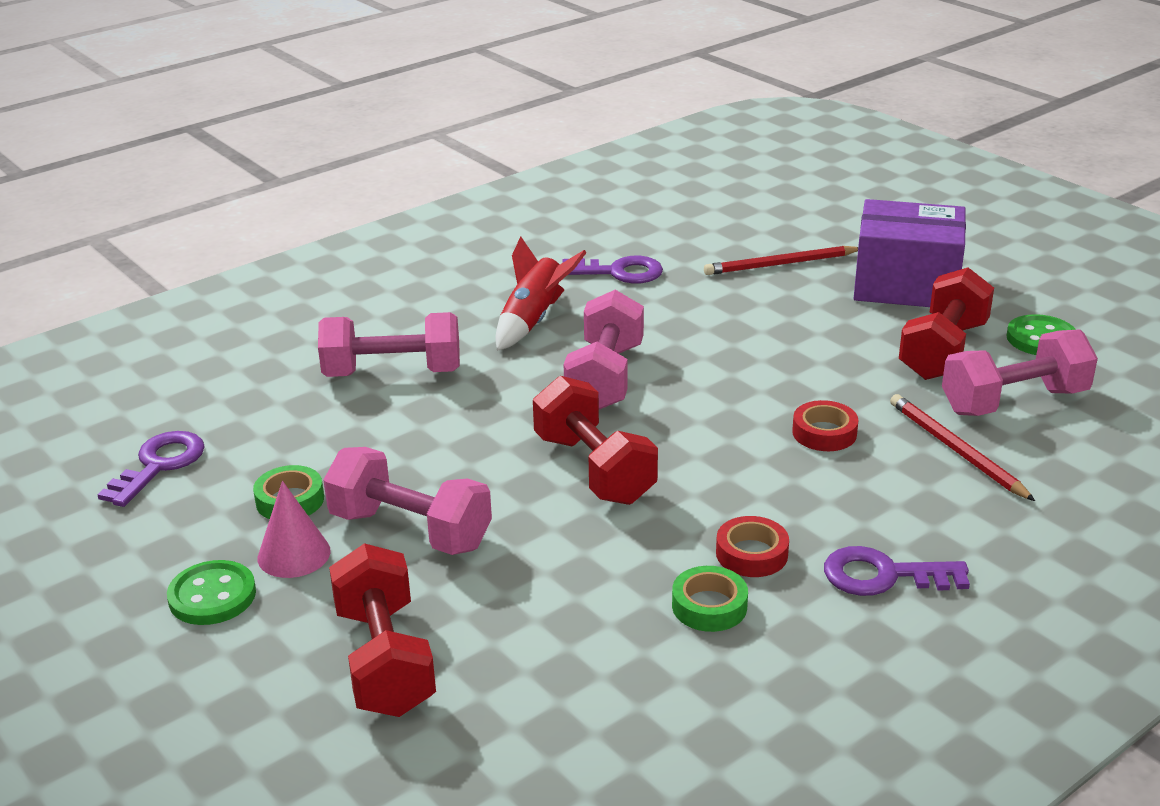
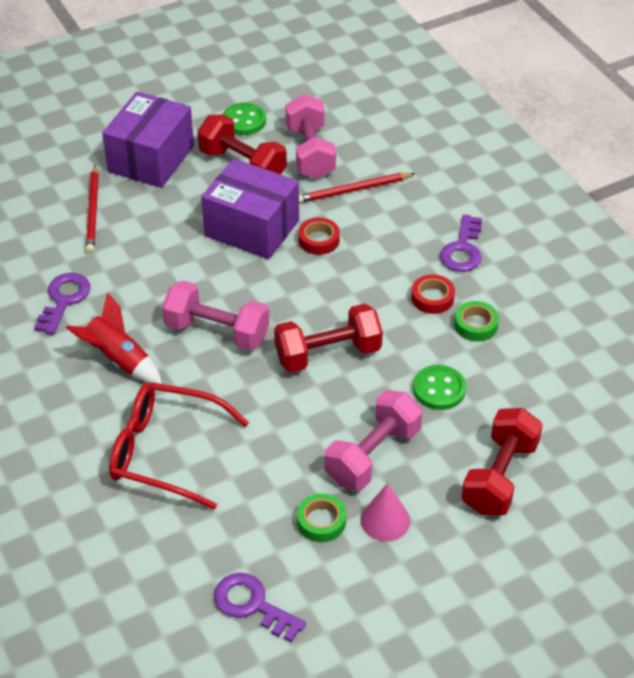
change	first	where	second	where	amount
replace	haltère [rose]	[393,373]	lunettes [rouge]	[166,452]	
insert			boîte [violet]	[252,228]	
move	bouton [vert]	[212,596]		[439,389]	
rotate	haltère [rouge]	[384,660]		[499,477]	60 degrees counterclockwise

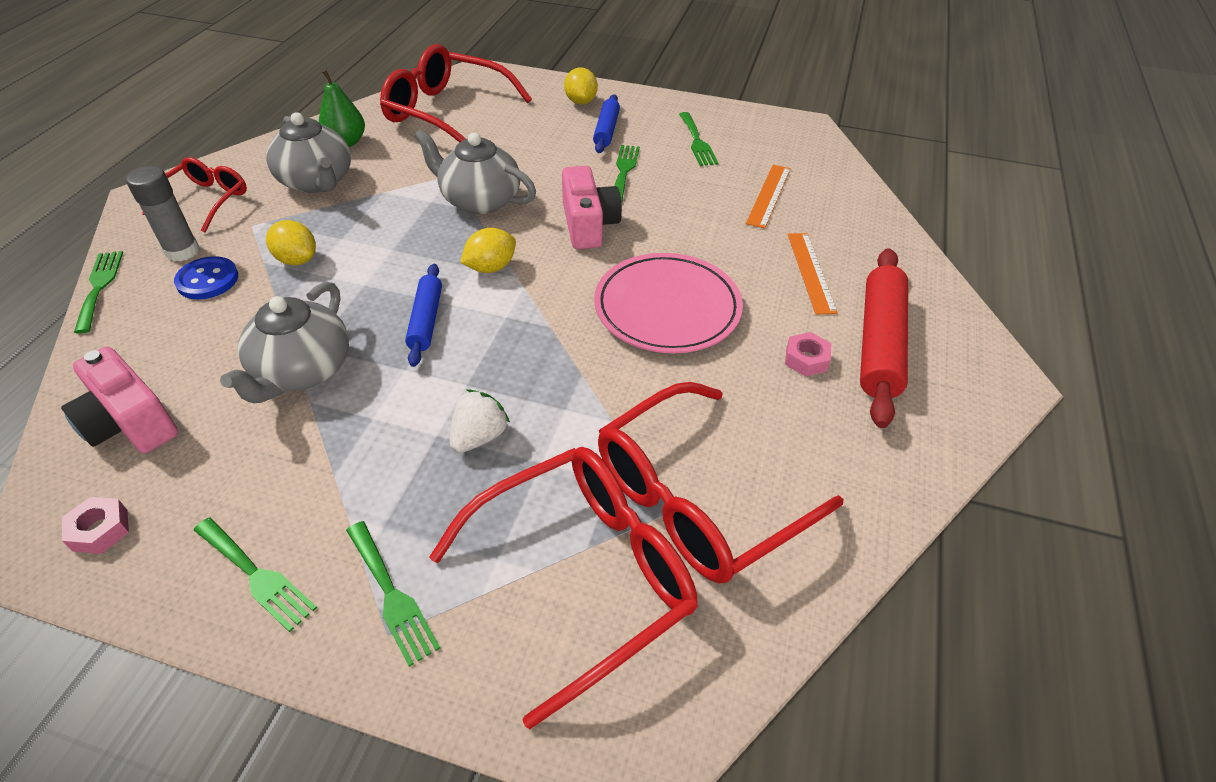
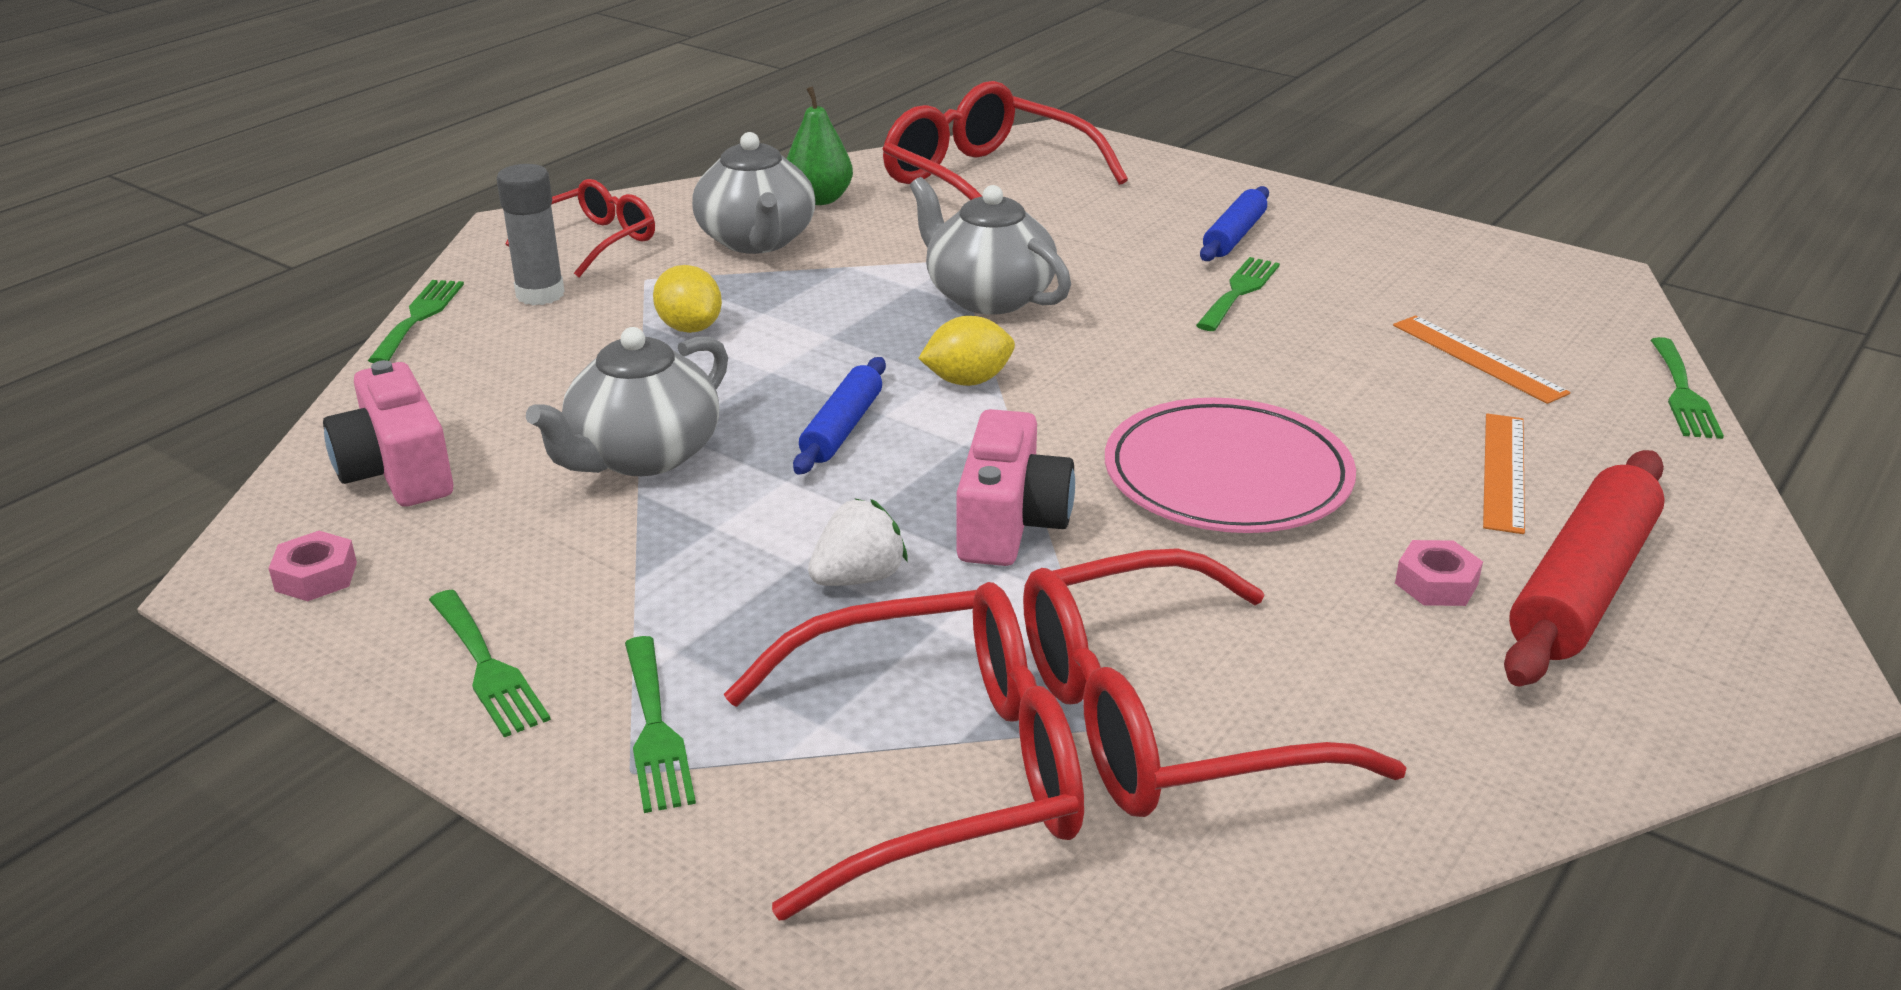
change	first	where	second	where	amount
move	appareil photo [rose]	[588,225]		[1010,523]	
rotate	règle [orange]	[768,195]		[1478,359]	75 degrees counterclockwise
move	fourchette [vert]	[697,142]		[1683,393]	
delete	bouton [bleu]	[207,280]			
delete	citron [jaune]	[581,101]			

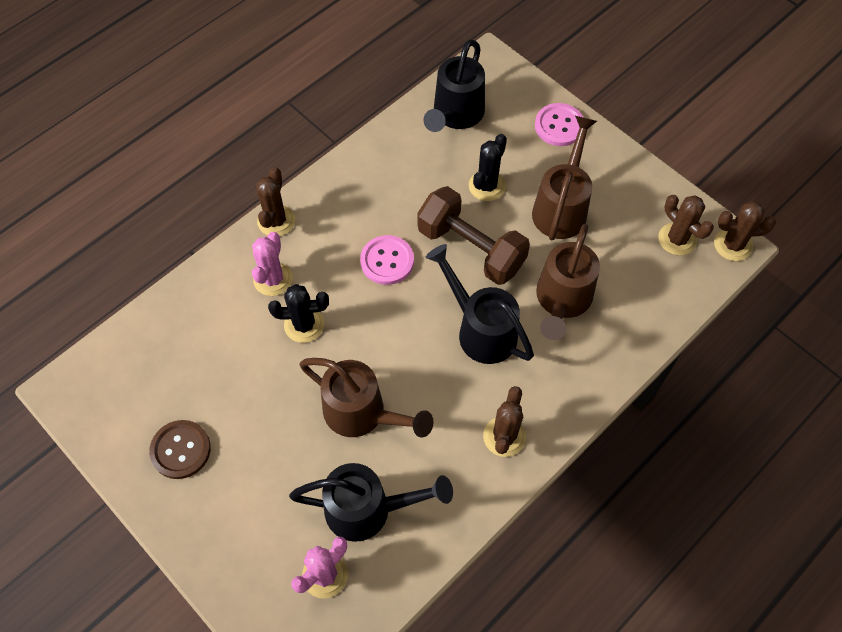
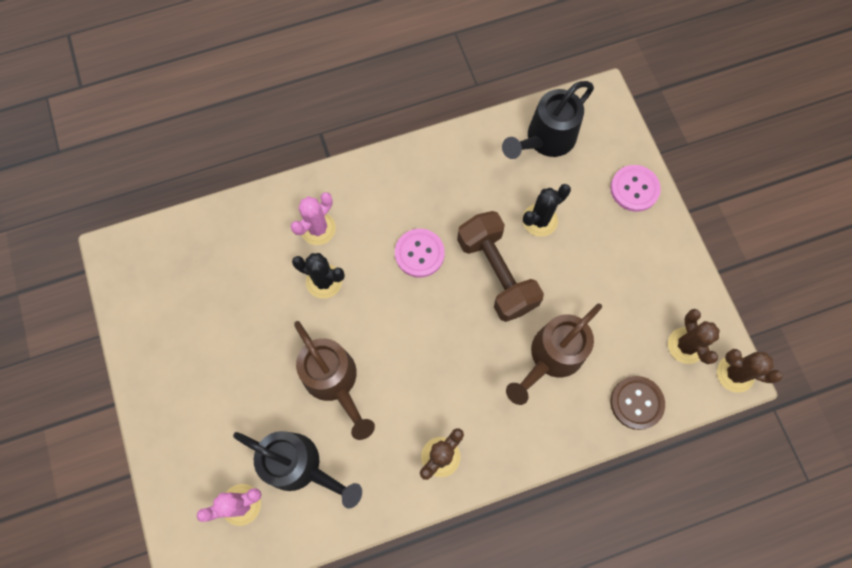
change	first	where	second	where	amount
move	bouton [marron]	[180,450]		[636,403]	
delete	cactus [marron]	[276,221]			
delete	arrosoir [noir]	[481,330]			
delete	arrosoir [marron]	[561,207]			

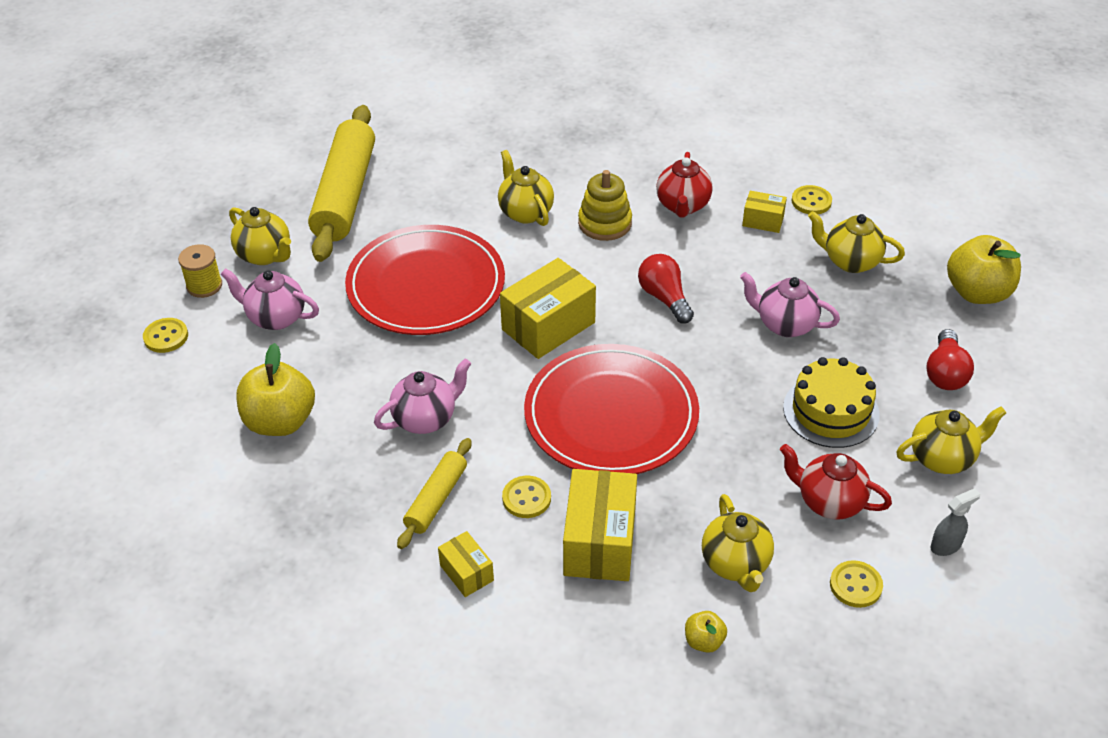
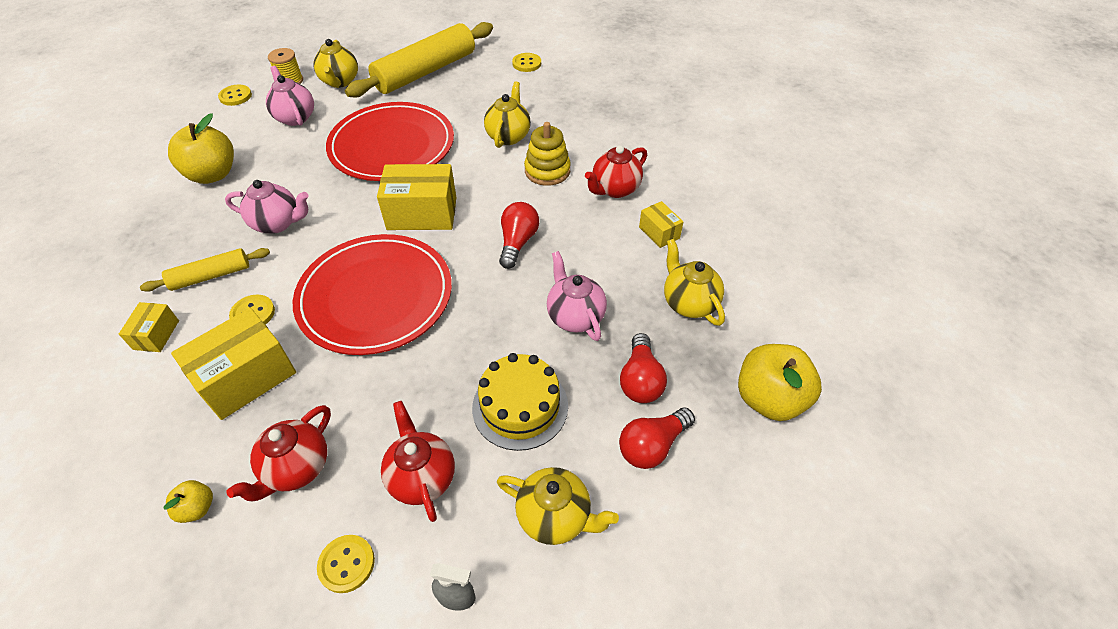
change	first	where	second	where	amount
recolor	théière [jaune]	[736,564]	théière [rouge]	[296,468]	
move	bouton [jaune]	[811,201]		[526,63]	
insert			ampoule [rouge]	[640,380]	

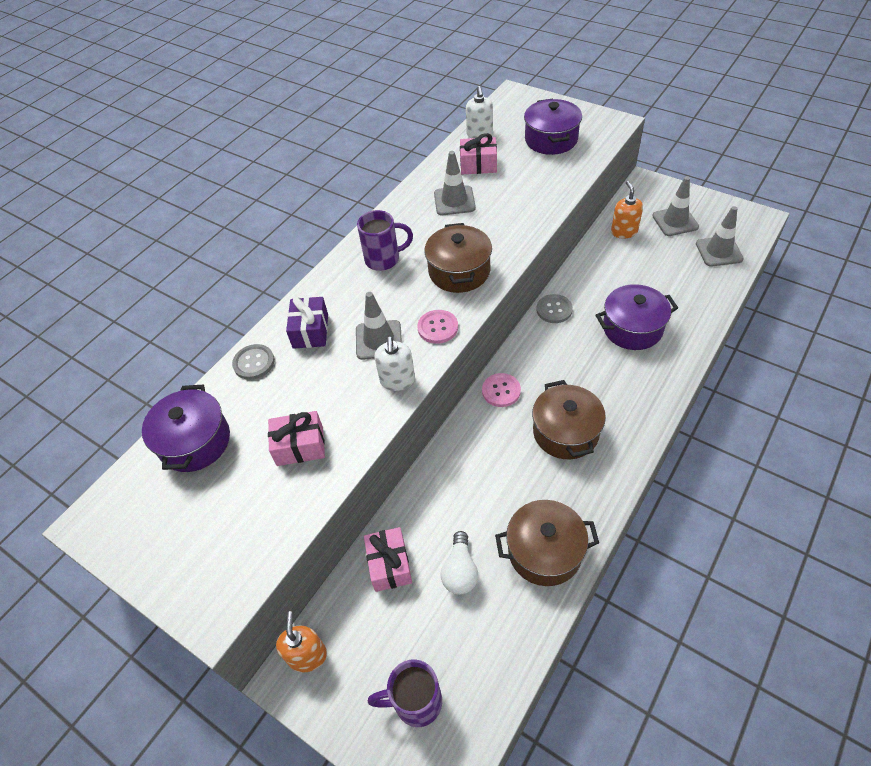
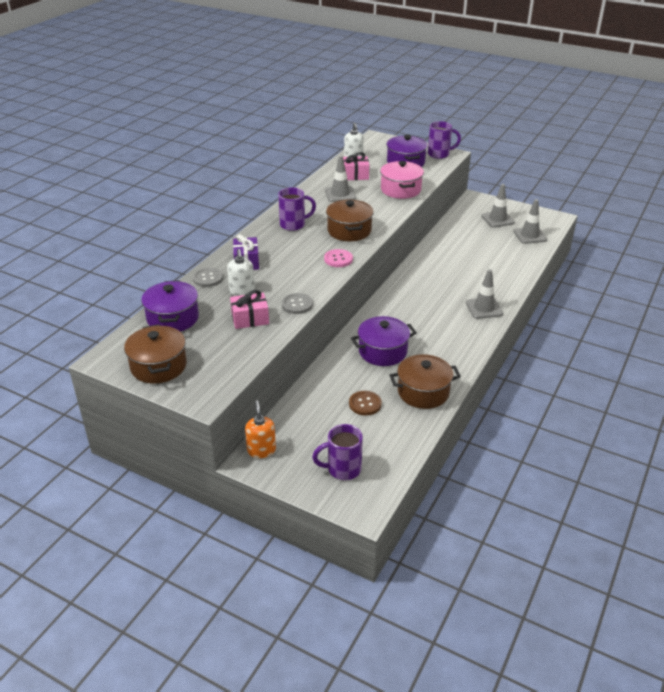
change	first	where	second	where	amount
move	marmite [marron]	[565,432]		[158,366]	
move	distributeur de savon [blanc]	[397,380]		[242,291]	
move	bouton [gris]	[554,309]		[297,304]	
replace	ampoule [blanc]	[460,571]	bouton [marron]	[365,404]	
move	marmite [violet]	[632,328]		[383,351]	
insert			marmite [rose]	[400,190]	
insert			tasse [violet]	[439,154]	
move	cône de chantier [gris]	[378,340]		[484,308]	
delete	cadeau [rose]	[389,565]			
delete	bouton [rose]	[501,391]			
delete	distributeur de savon [orange]	[624,231]			

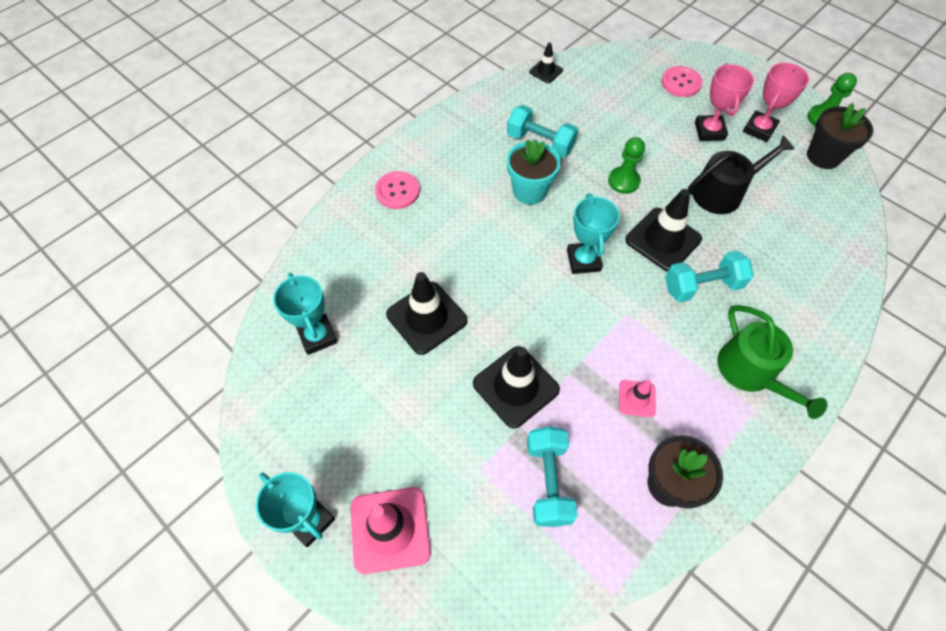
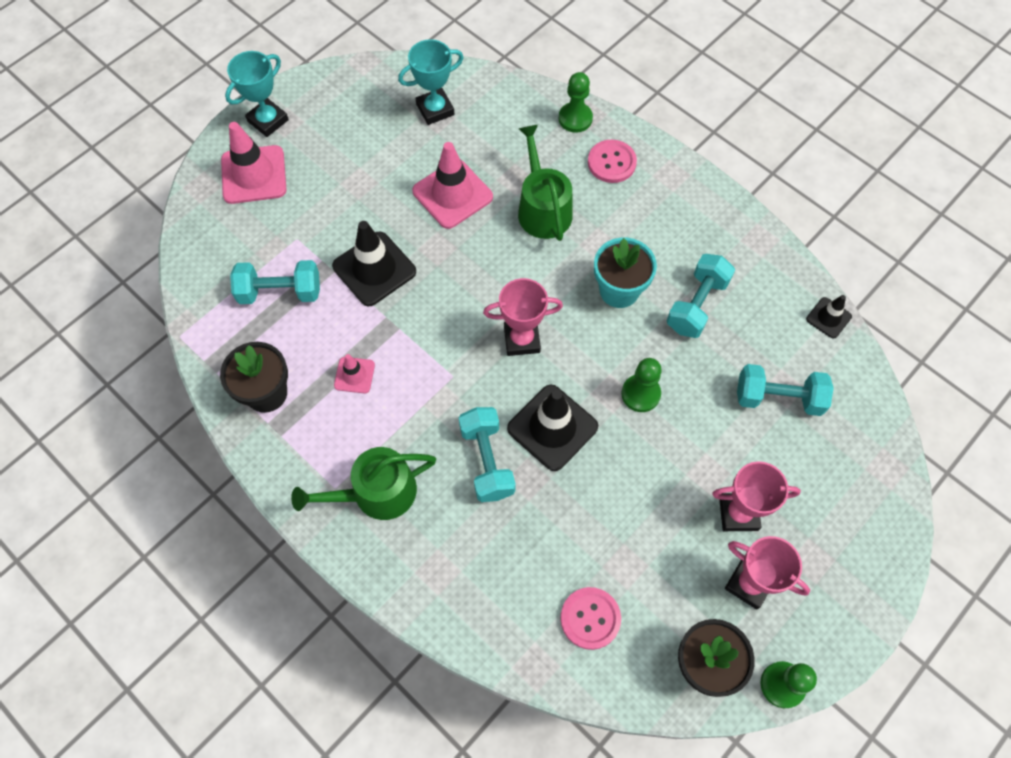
change	first	where	second	where	amount
recolor	cône de chantier [noir]	[426,317]	cône de chantier [rose]	[452,194]	
recolor	trophée [turquoise]	[583,260]	trophée [rose]	[522,340]	
insert			arrosoir [vert]	[543,208]	
insert			pion [vert]	[575,118]	
move	bouton [rose]	[681,83]		[590,618]	
insert			haltère [turquoise]	[778,398]	
delete	arrosoir [noir]	[723,192]			

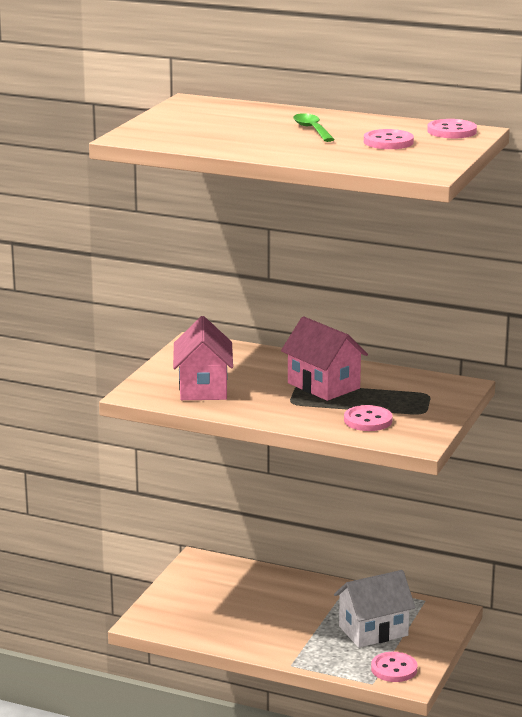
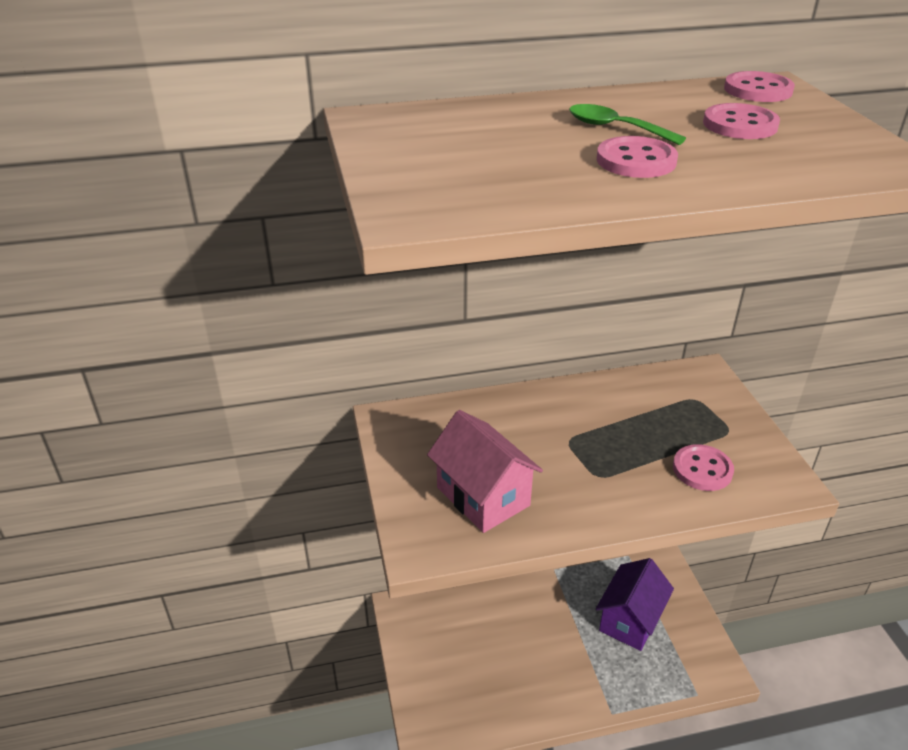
change	first	where	second	where	amount
recolor	maison [blanc]	[373,631]	maison [violet]	[630,620]	
move	bouton [rose]	[394,669]		[636,161]	
delete	maison [rose]	[323,386]			

